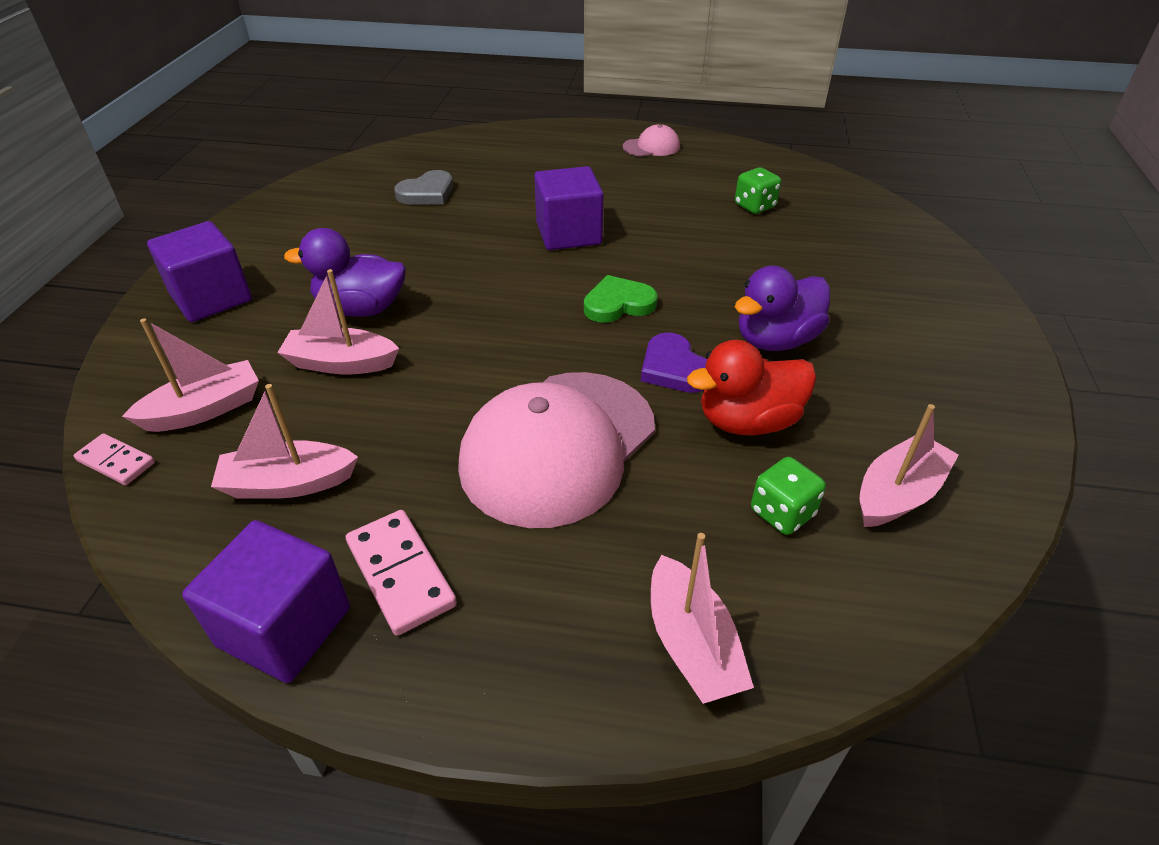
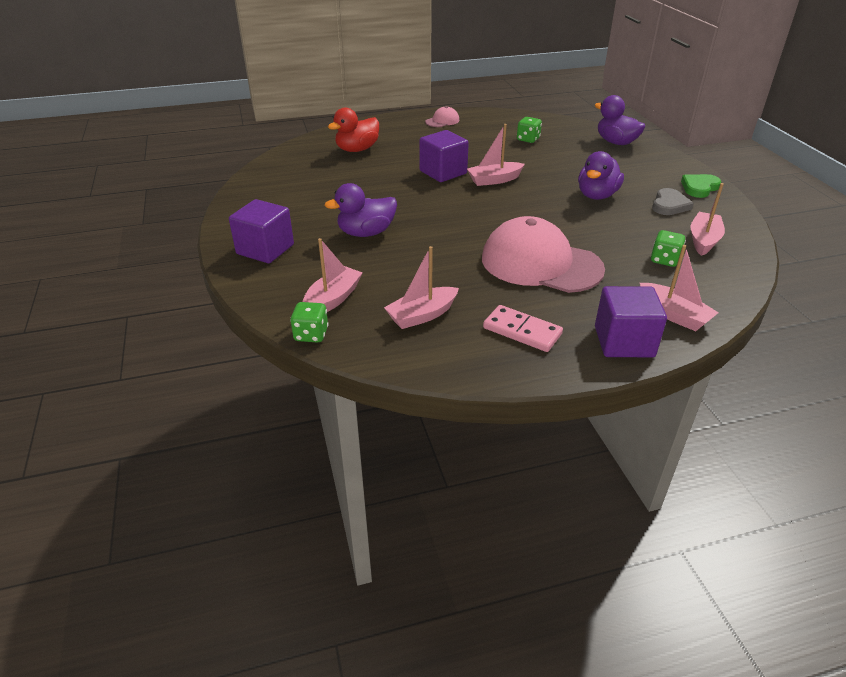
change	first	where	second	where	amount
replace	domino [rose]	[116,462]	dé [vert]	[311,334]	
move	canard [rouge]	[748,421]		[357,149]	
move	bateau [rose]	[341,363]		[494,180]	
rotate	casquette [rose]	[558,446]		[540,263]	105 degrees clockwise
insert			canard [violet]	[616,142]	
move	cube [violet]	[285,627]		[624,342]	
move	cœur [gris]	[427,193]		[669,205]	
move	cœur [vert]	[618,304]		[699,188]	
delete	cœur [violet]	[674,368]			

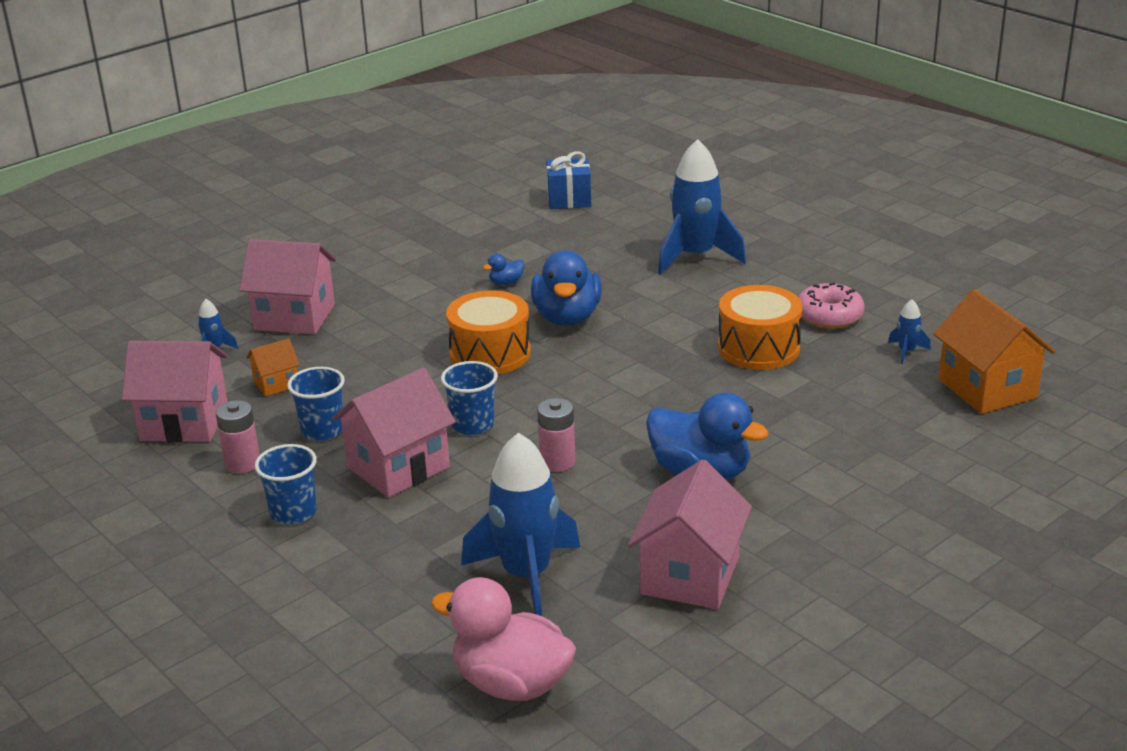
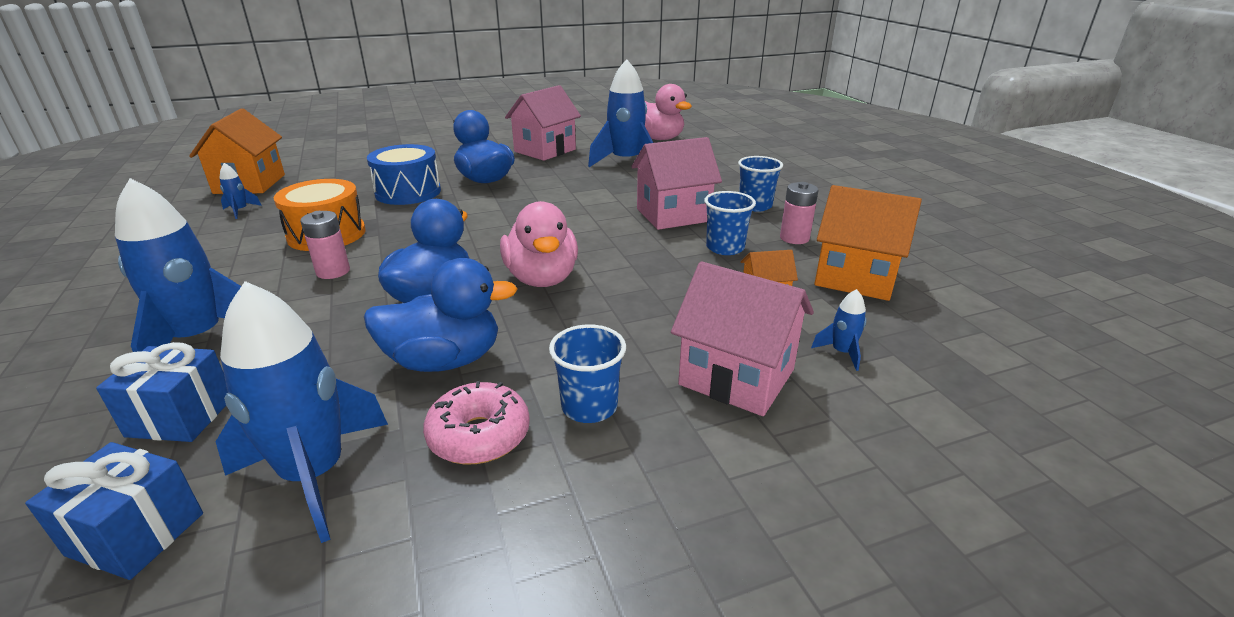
change	first	where	second	where	amount
insert			cadeau [bleu]	[181,416]	
insert			fusée [bleu]	[315,474]	
move	pile [rose]	[557,462]		[333,271]	
resize	canard [bleu]	[506,283]		[444,360]	x2.36
insert			tambour [bleu]	[408,192]	
move	beignet [rose]	[829,316]		[479,436]	
replace	tambour [orange]	[490,353]	canard [rose]	[542,278]	
move	gobelet [bleu]	[472,424]		[589,406]	
recolor	maison [rose]	[184,422]	maison [orange]	[855,278]	

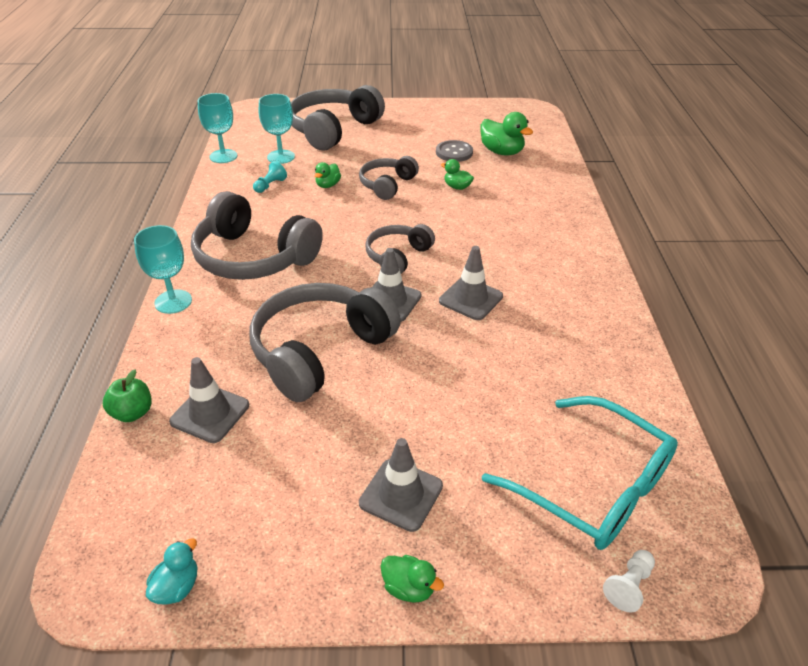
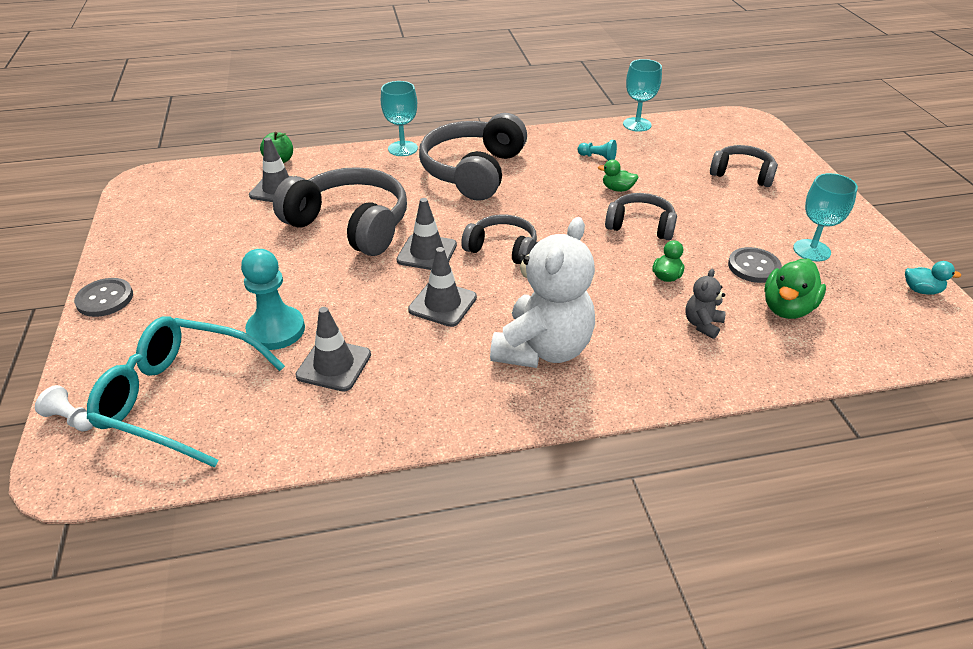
change	first	where	second	where	amount
replace	canard [vert]	[409,588]	bouton [gris]	[105,299]	
rotate	lunettes [turquoise]	[593,486]		[179,398]	75 degrees clockwise
insert			pion [turquoise]	[276,330]	
move	cône de chantier [gris]	[401,494]		[334,365]	
insert			ours en peluche [blanc]	[543,349]	
insert			ours en peluche [gris]	[702,324]	
resize	casque audio [gris]	[333,130]		[742,174]	x0.56
move	verre à pied [turquoise]	[281,157]		[811,250]	
move	canard [turquoise]	[177,587]		[921,290]	

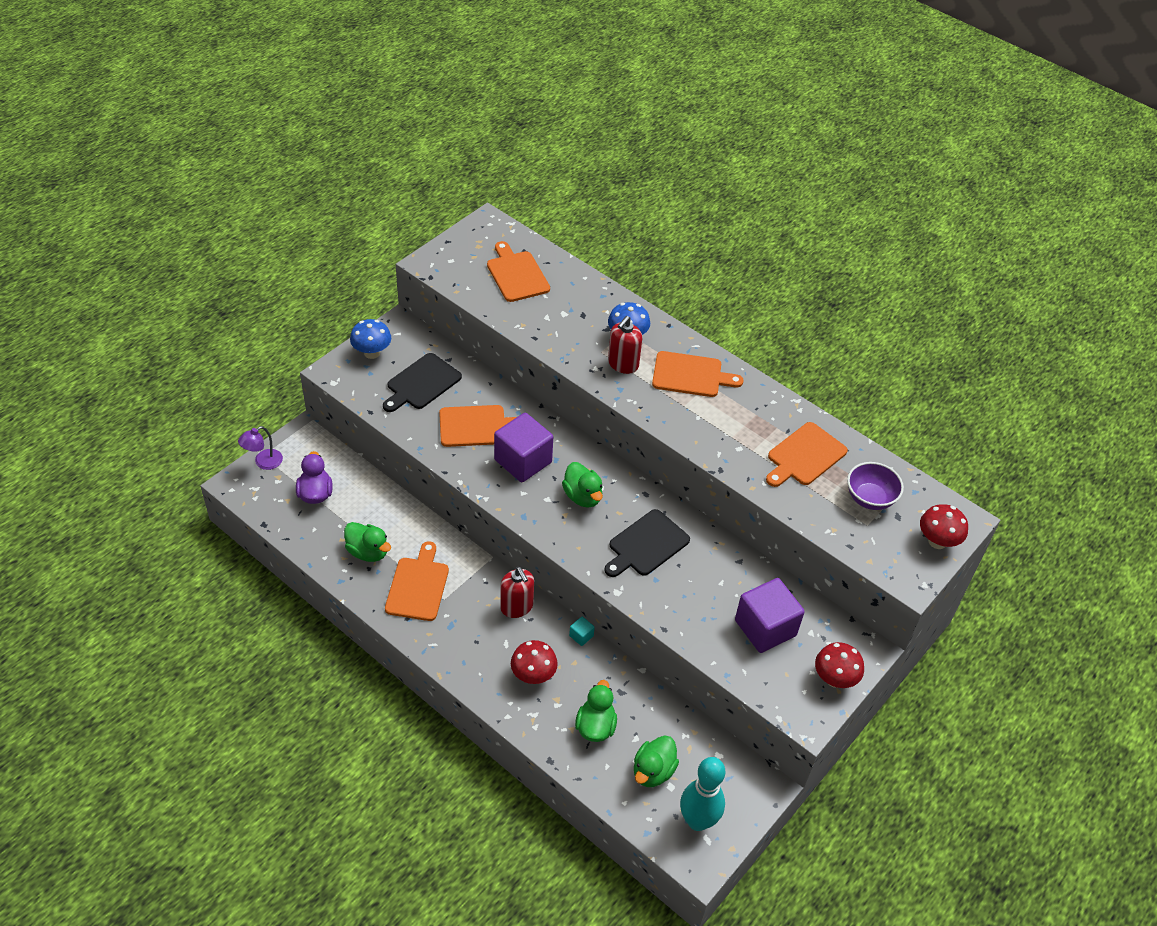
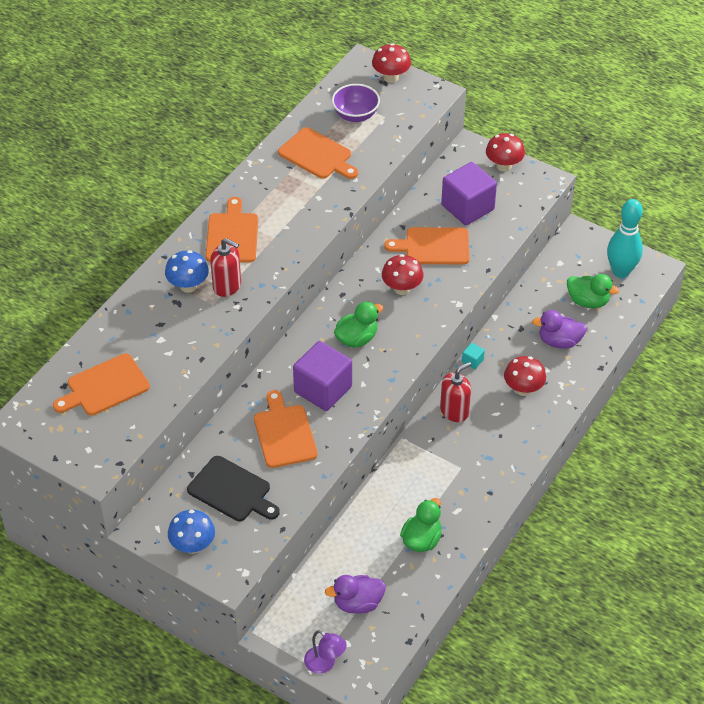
change	first	where	second	where	amount
replace	planche à découper [noir]	[646,545]	champignon [rouge]	[402,288]	
move	planche à découper [orange]	[418,586]		[433,246]	
recolor	canard [vert]	[595,726]	canard [violet]	[559,341]	

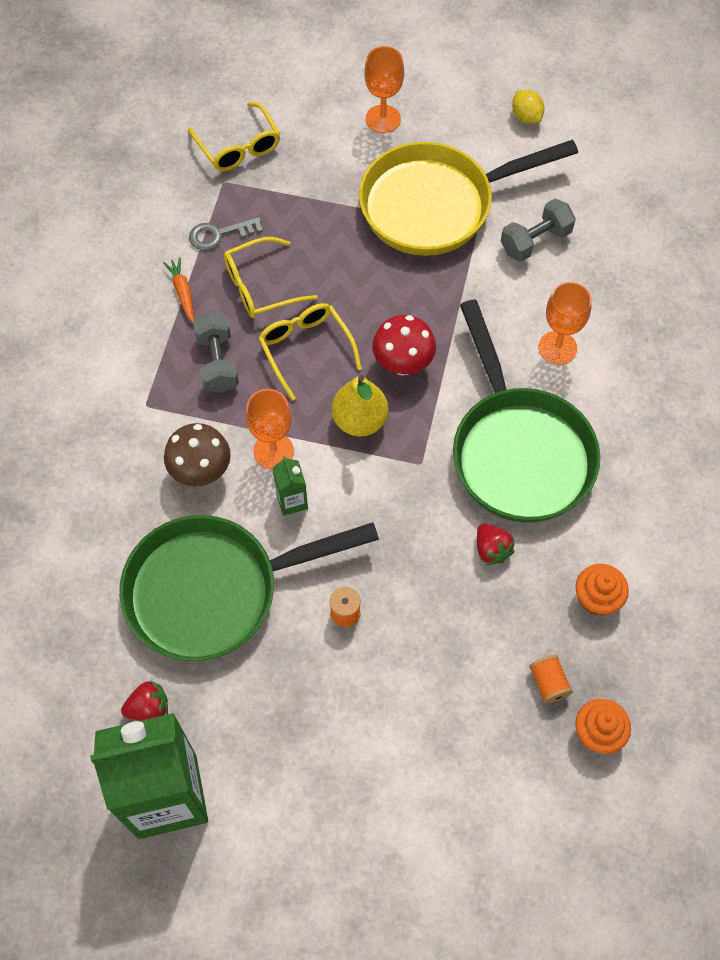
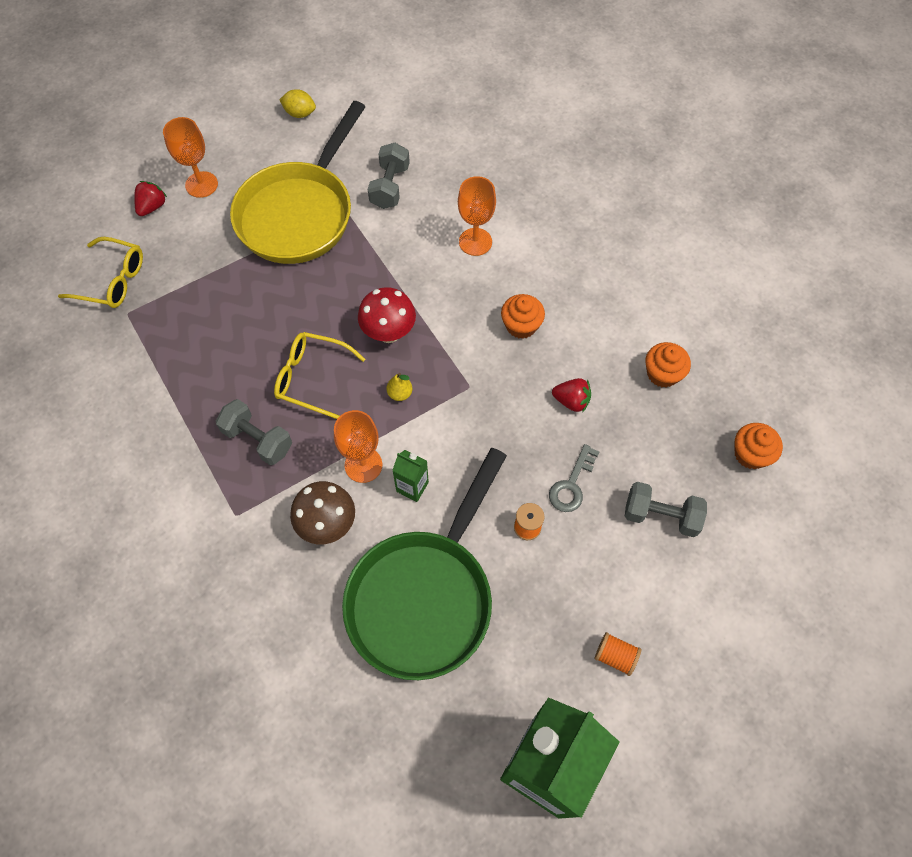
change	first	where	second	where	amount
move	fraise [rouge]	[149,708]		[152,207]	
resize	poire [jaune]	[360,420]		[400,393]	x0.50
replace	poêle [vert]	[518,451]	muffin [orange]	[521,325]	
move	clé [gris]	[219,234]		[571,484]	
move	bobine [orange]	[548,683]		[615,656]	
insert			haltère [gris]	[661,516]	
delete	carotte [orange]	[183,292]			
delete	lunettes [jaune]	[260,286]			

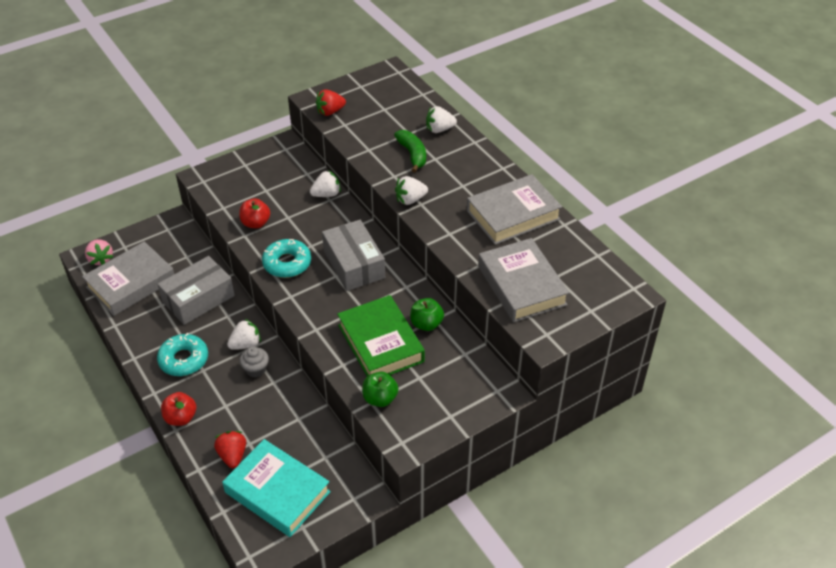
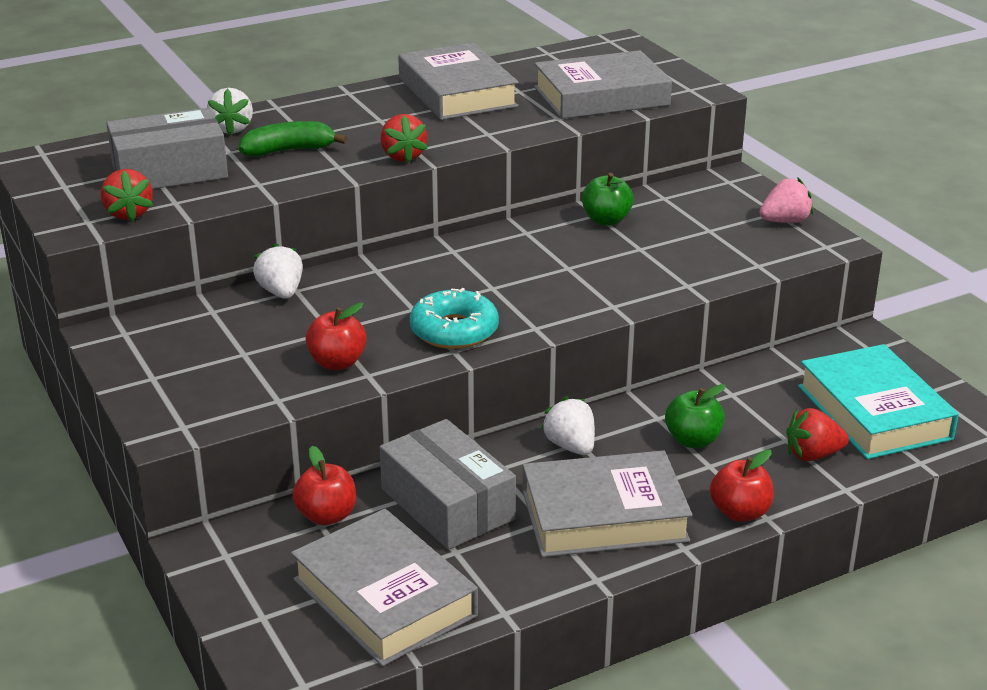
change	first	where	second	where	amount
move	boîte [gris]	[354,264]		[169,171]	
insert			pomme [rouge]	[326,516]	
recolor	fraise [blanc]	[410,200]	fraise [rouge]	[403,156]	
replace	beignet [turquoise]	[184,360]	livre [gris]	[604,515]	
move	pomme [vert]	[380,398]		[693,440]	
move	fraise [rose]	[100,259]		[785,221]	
rotate	livre [turquoise]	[277,492]		[874,412]	60 degrees counterclockwise
delete	muffin [gris]	[256,369]			
delete	livre [vert]	[381,343]			

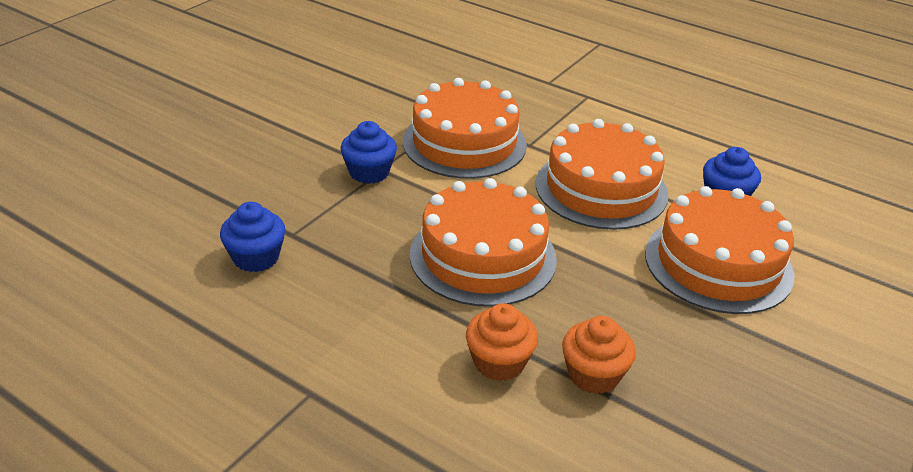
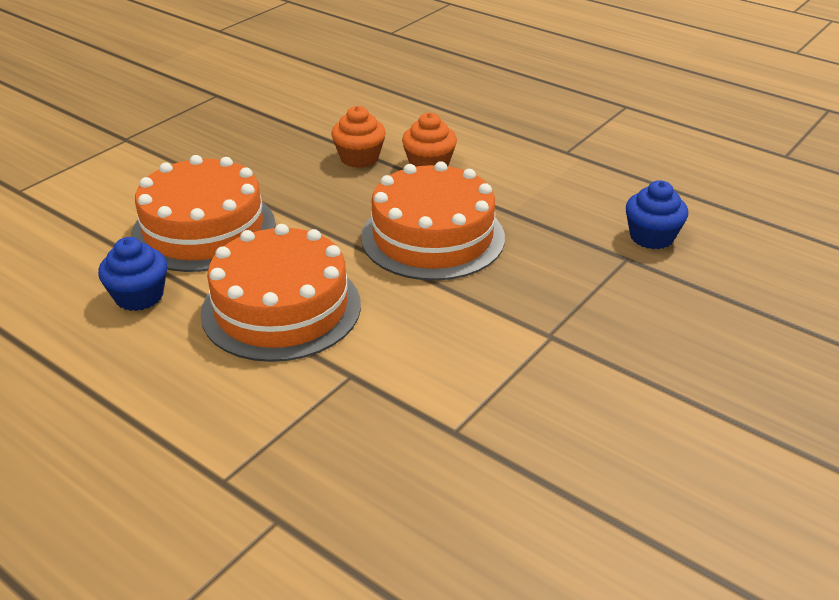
change	first	where	second	where	amount
delete	muffin [bleu]	[369,172]			
delete	gâteau [orange]	[464,143]			

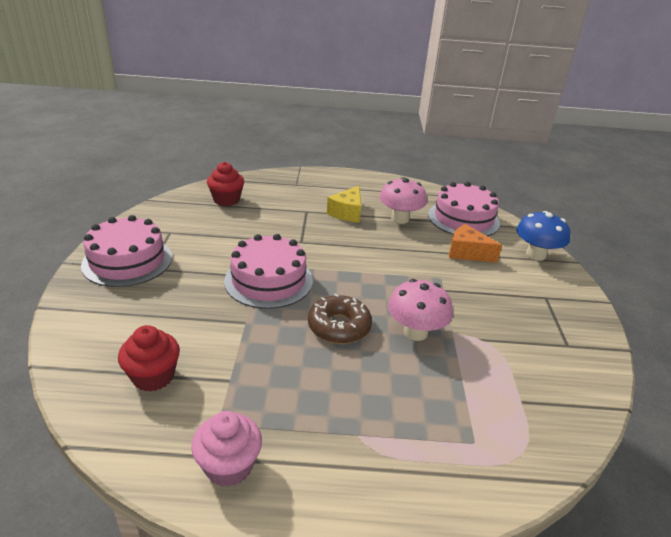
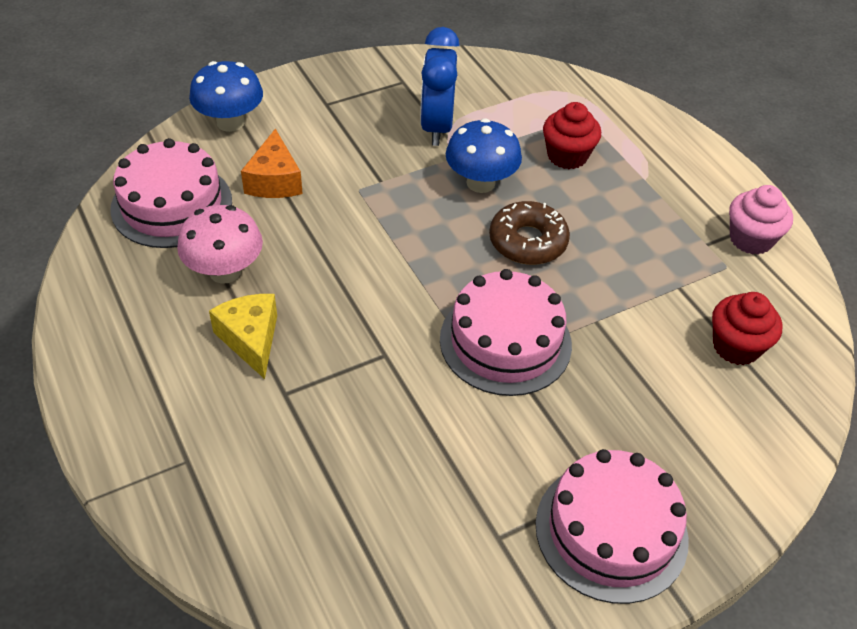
change	first	where	second	where	amount
rotate	fromage [jaune]	[347,213]		[251,339]	105 degrees counterclockwise
insert			réveil [bleu]	[436,127]	
recolor	champignon [rose]	[415,332]	champignon [bleu]	[480,183]	
move	muffin [rouge]	[226,200]		[567,156]	

